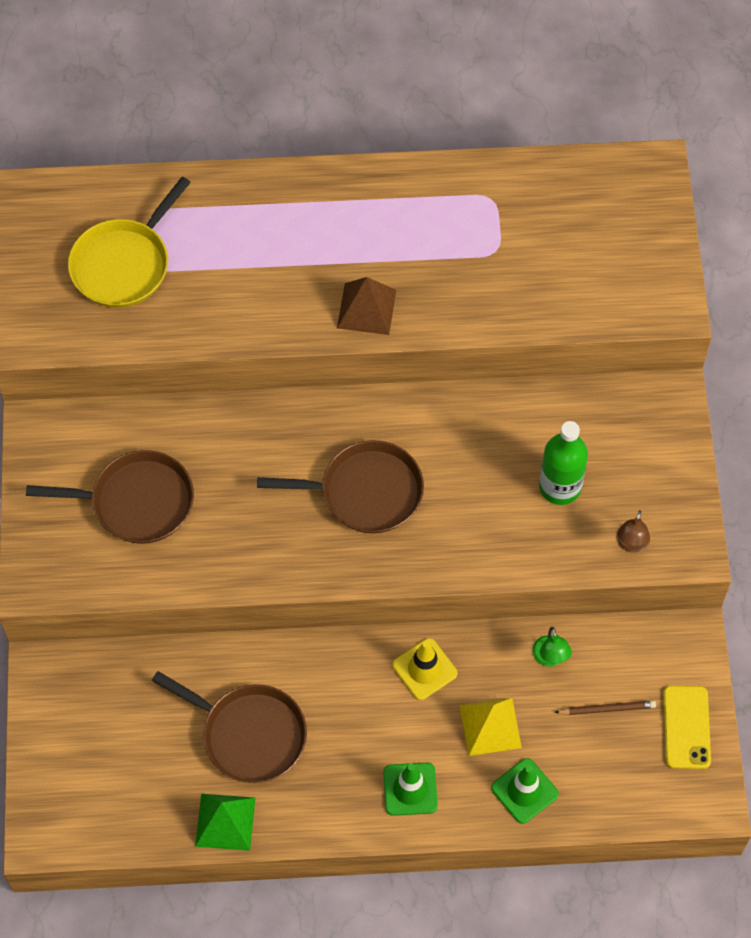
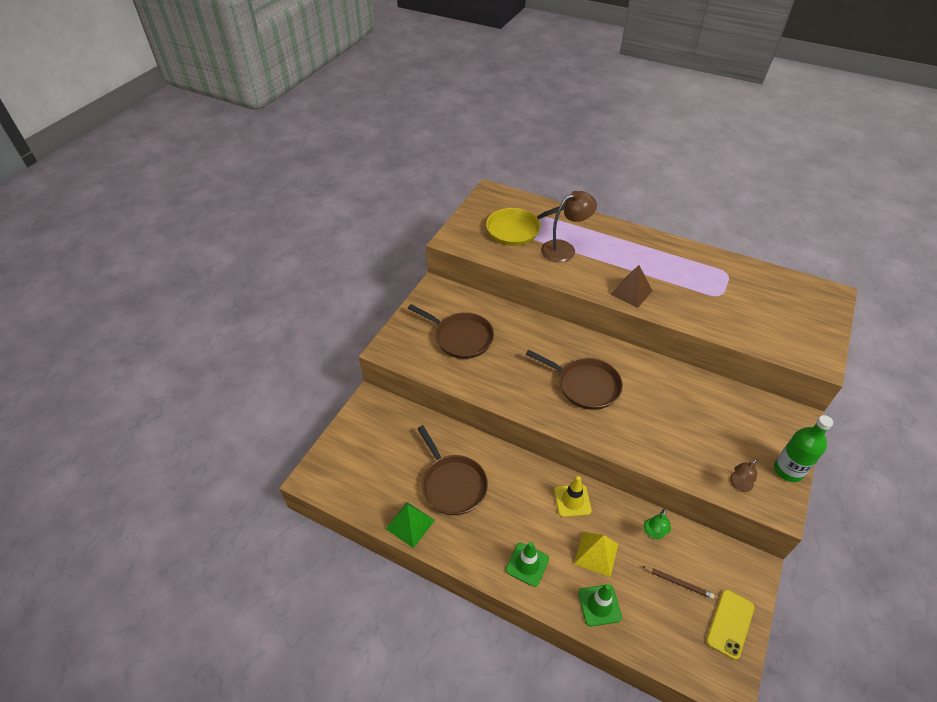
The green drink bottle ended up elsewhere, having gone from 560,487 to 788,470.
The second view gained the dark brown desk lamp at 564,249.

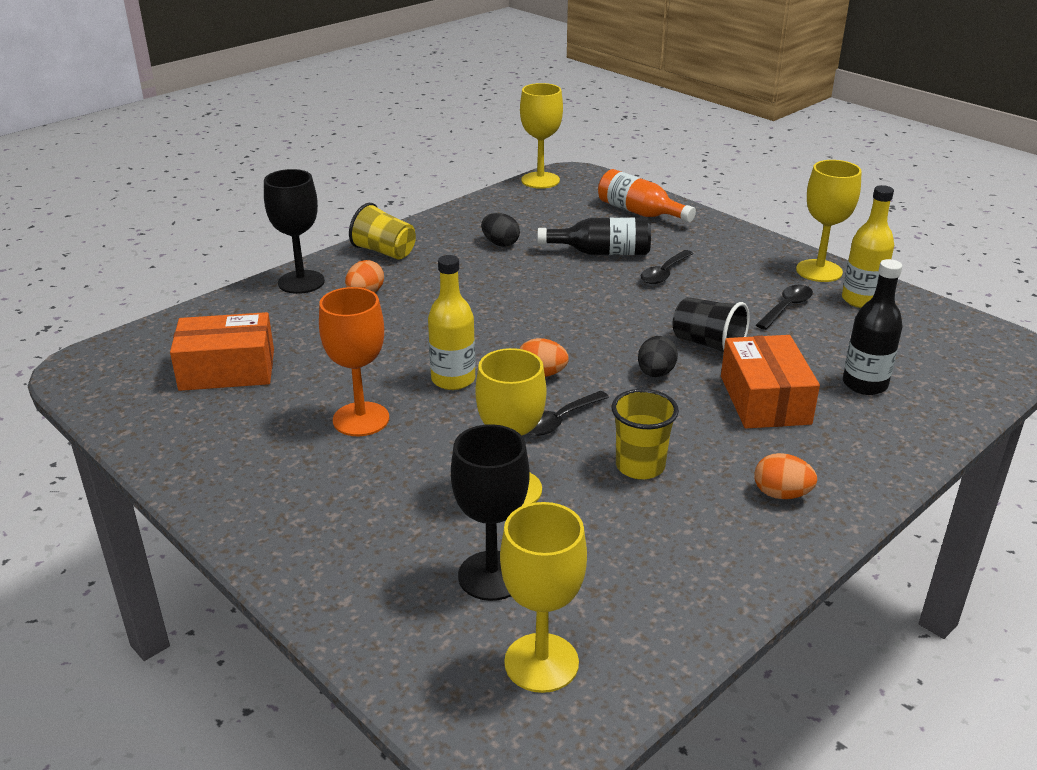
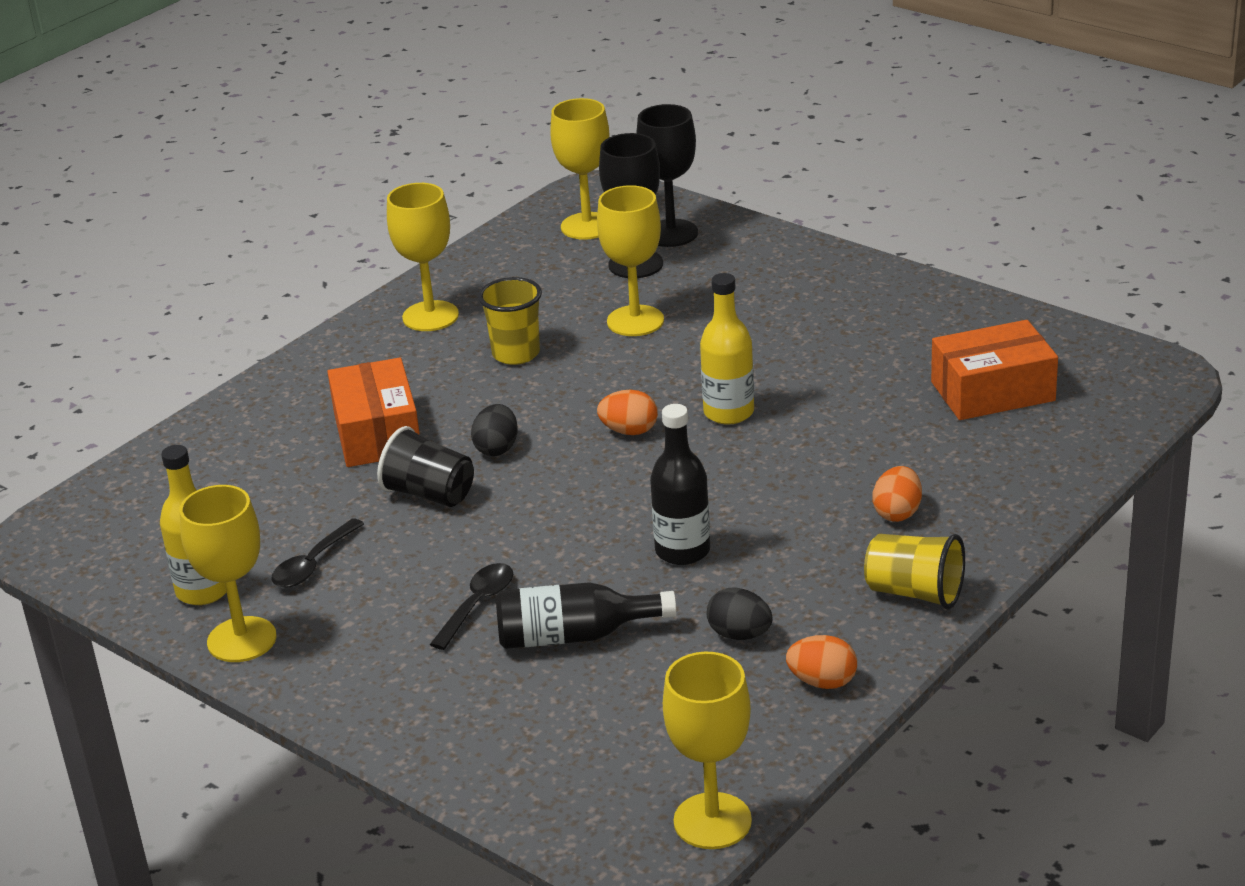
The black goblet ended up elsewhere, having gone from 301,282 to 671,233.
The second view lost the orange drink bottle at 640,212.
The black drink bottle ended up elsewhere, having gone from 864,384 to 682,551.
The second view lost the orange goblet at 361,419.
The second view lost the black spoon at 559,420.
The orange toy egg ended up elsewhere, having gone from 781,494 to 822,682.
The second view gained the golden goblet at 430,316.

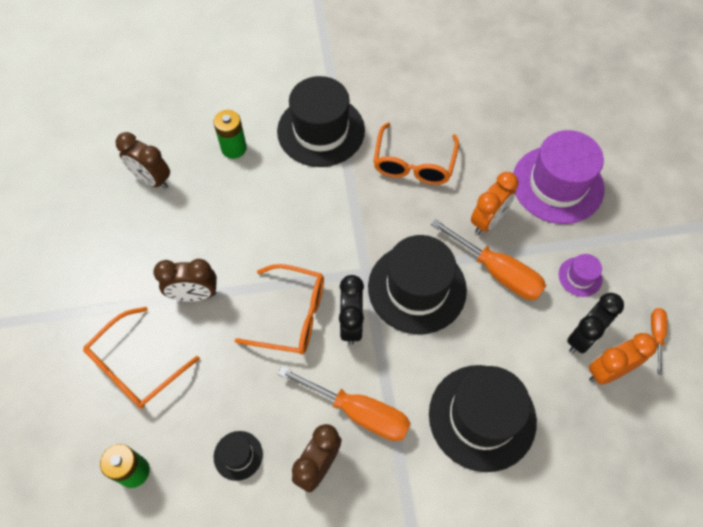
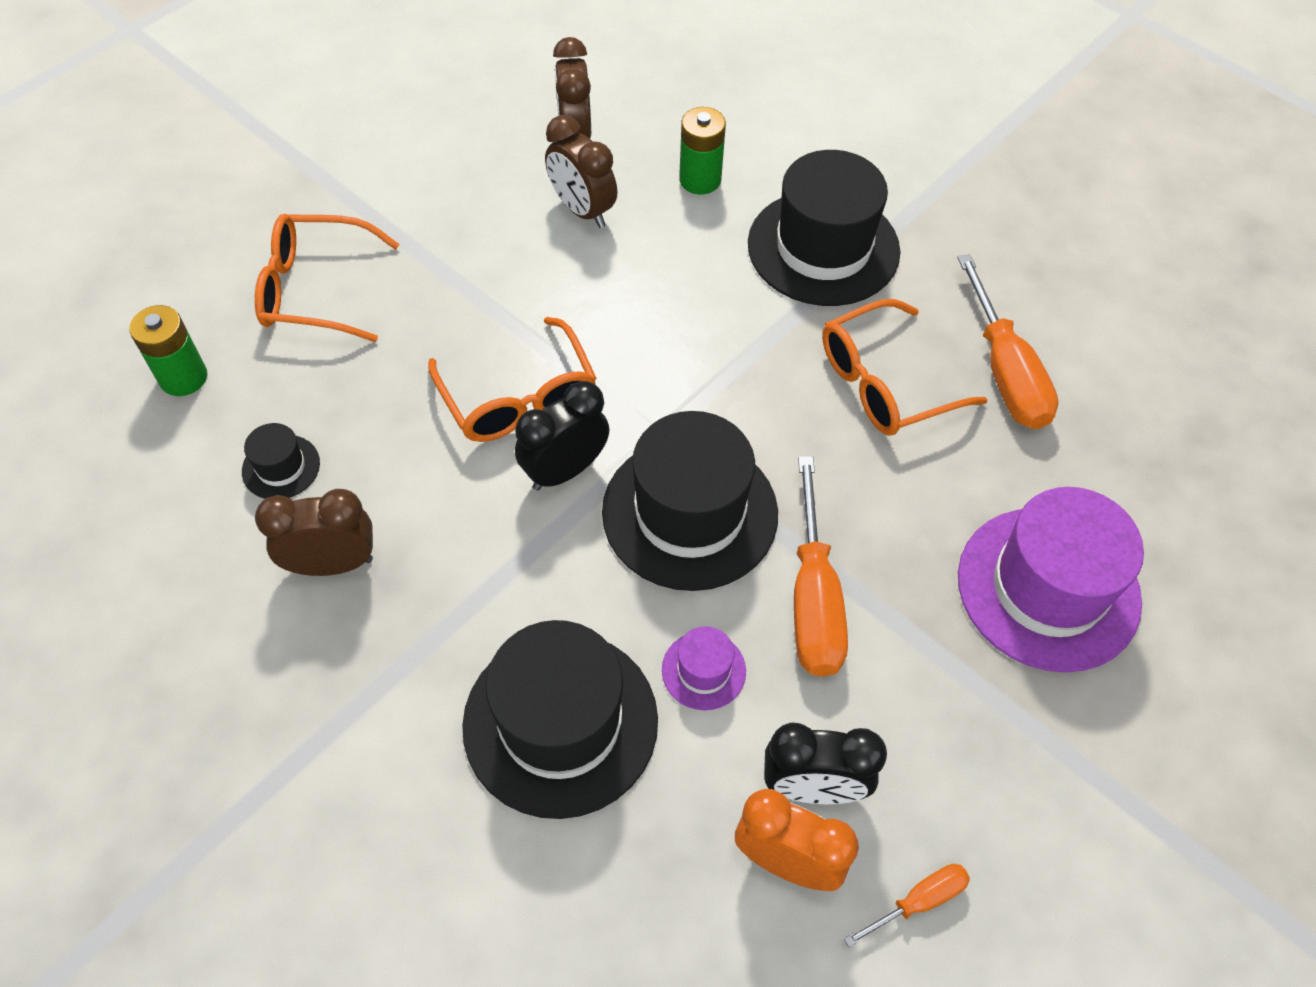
The second view lost the orange bedside clock at 488,220.
The purple tall hat ended up elsewhere, having gone from 580,277 to 703,670.
The dark brown bedside clock ended up elsewhere, having gone from 194,295 to 582,210.
The orange flat screwdriver ended up elsewhere, having gone from 358,412 to 1004,371.

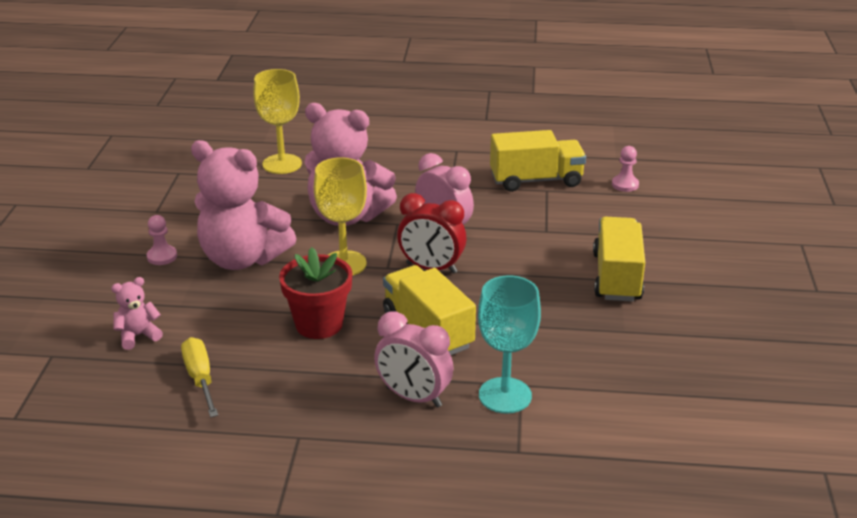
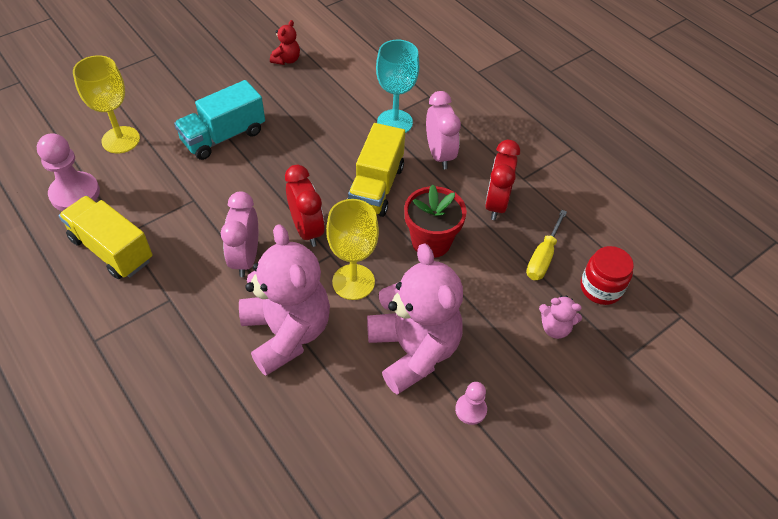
The golden goblet ended up elsewhere, having gone from 282,164 to 120,140.
The size of the rose-pink game pawn at 625,184 changed by a factor of 1.84.
What was the golden toy truck at 616,277 turned into the aqua toy truck at 223,136.
The second view gained the crimson stuffed bear at 286,60.
The second view gained the crimson bedside clock at 496,204.
The second view gained the crimson jam jar at 601,288.

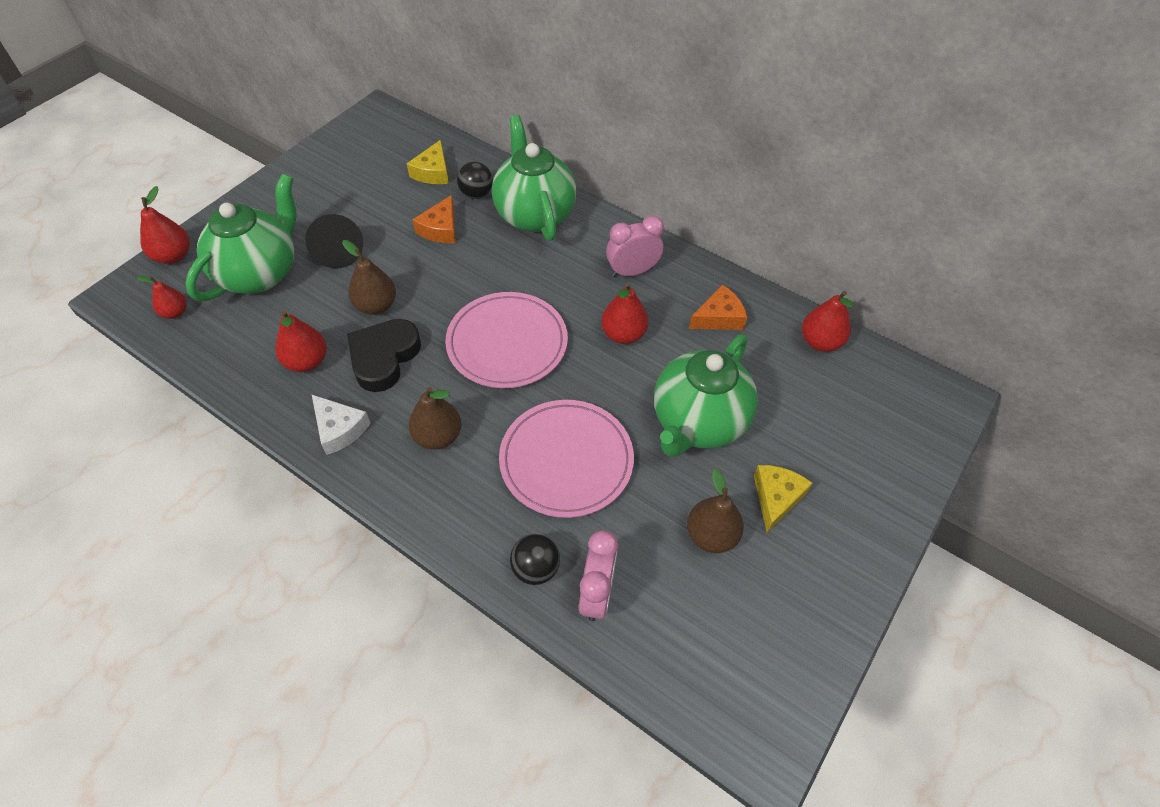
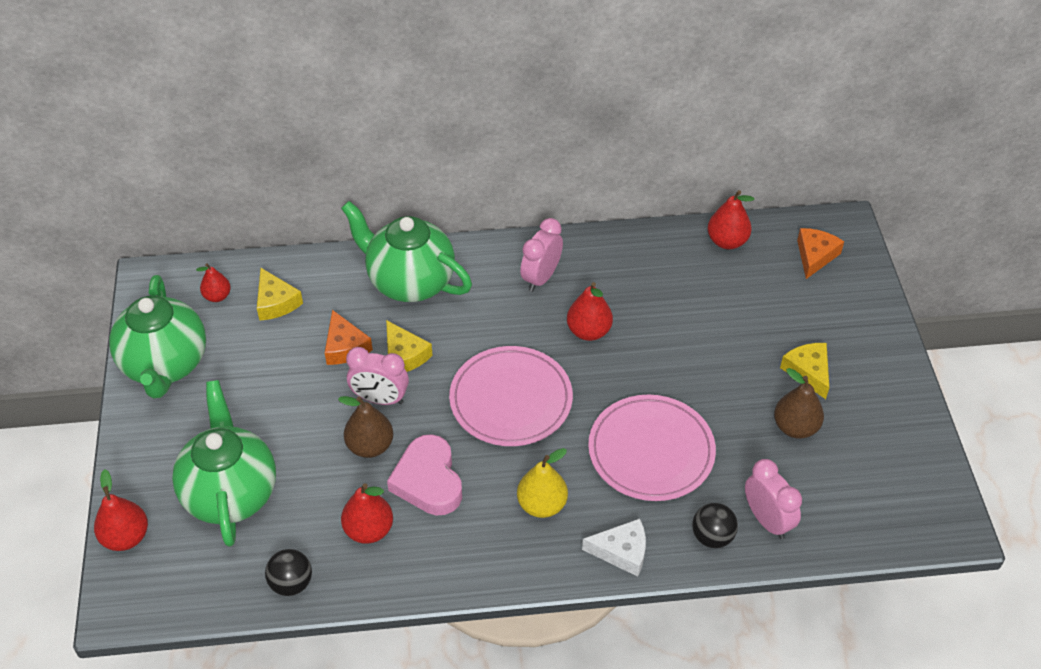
The black play ball ended up elsewhere, having gone from 476,194 to 291,583.
The second view lost the black cone at 339,252.
The crimson toy pear ended up elsewhere, having gone from 175,312 to 217,296.
The orange cheese ended up elsewhere, having gone from 719,317 to 815,256.
What was the black heart at 384,357 turned into the rose-pink heart at 428,480.
The green china teapot ended up elsewhere, having gone from 698,422 to 165,365.
What was the dark brown toy pear at 438,436 turned into the golden toy pear at 542,505.
The snow-white cheese ended up elsewhere, having gone from 339,429 to 622,551.
The second view gained the golden cheese at 404,355.
The second view gained the rose-pink bedside clock at 380,399.

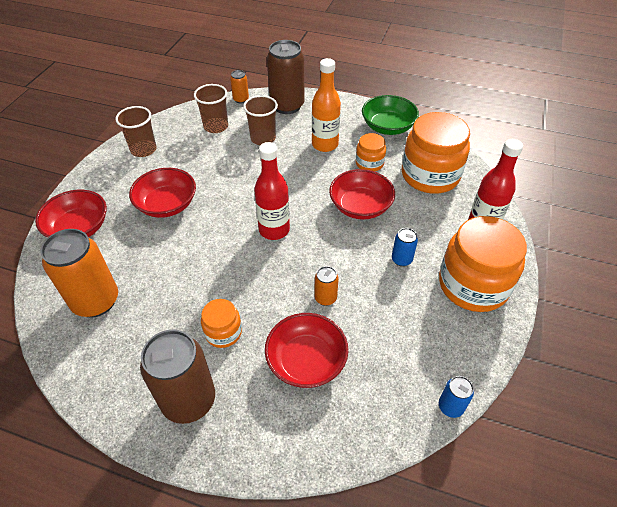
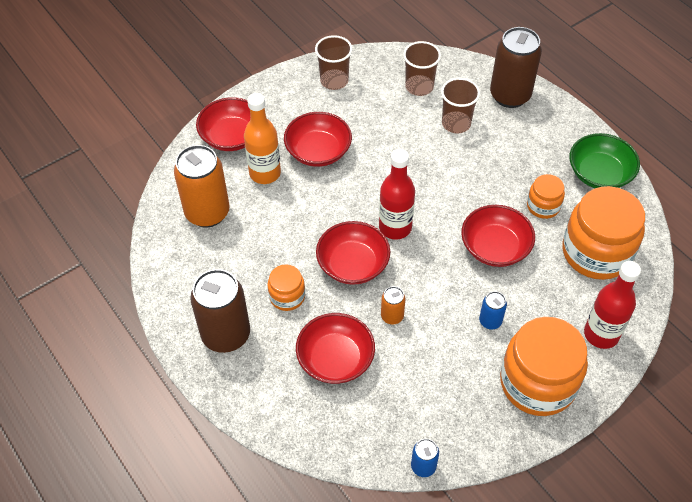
The orange drink bottle ended up elsewhere, having gone from 325,145 to 265,173.
The second view lost the orange soda can at 241,99.
The second view gained the crimson serving bowl at 353,264.

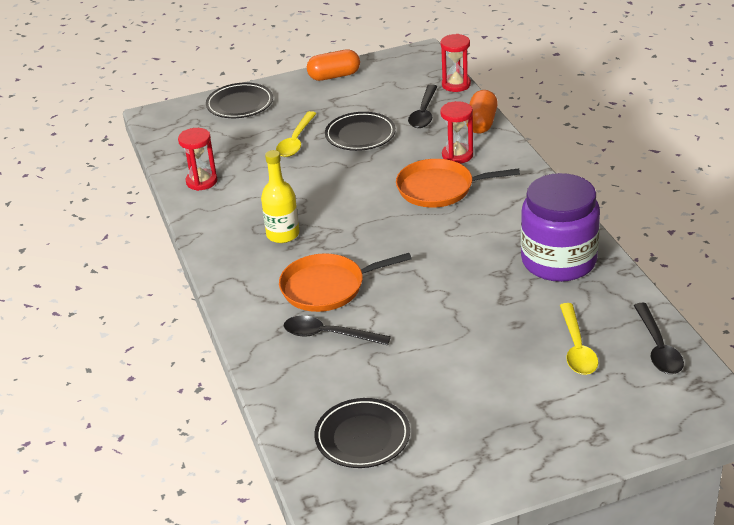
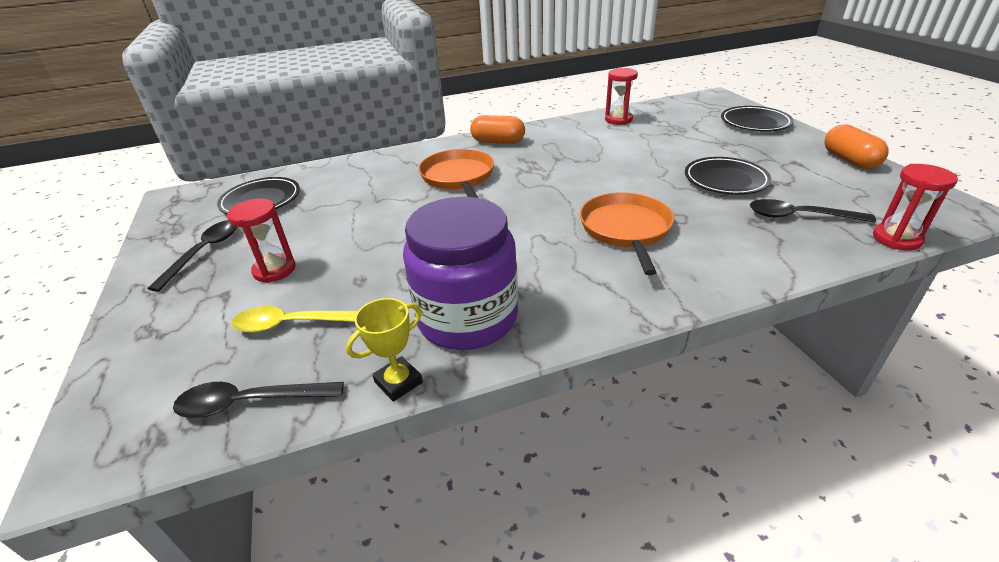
The orange capsule ended up elsewhere, having gone from 481,123 to 498,142.
The crimson sand timer ended up elsewhere, having gone from 457,155 to 274,270.
The second view lost the golden spoon at 296,141.
The second view lost the golden drink bottle at 283,234.
The black spoon ended up elsewhere, having gone from 328,335 to 205,252.
The second view gained the golden prize cup at 398,382.

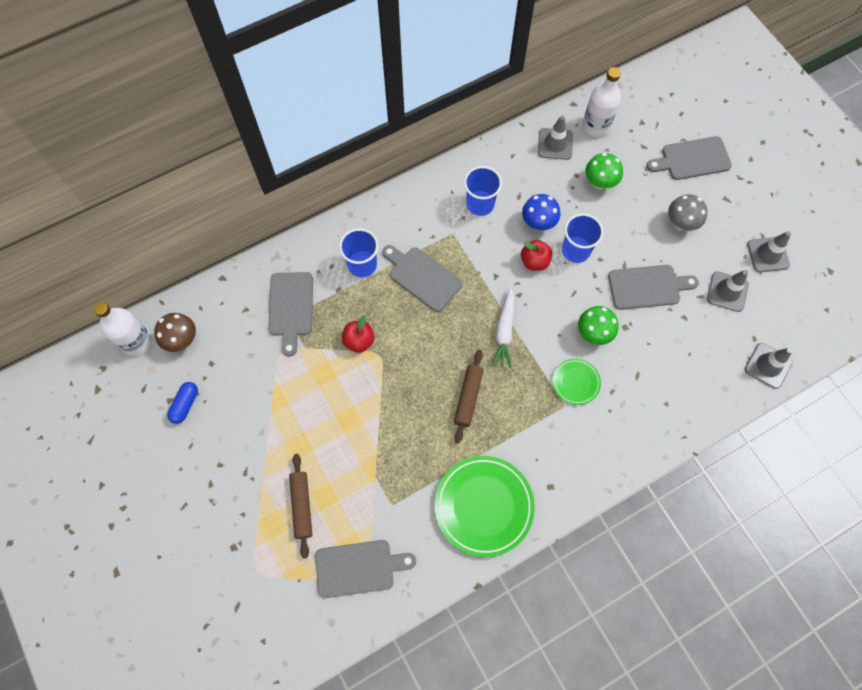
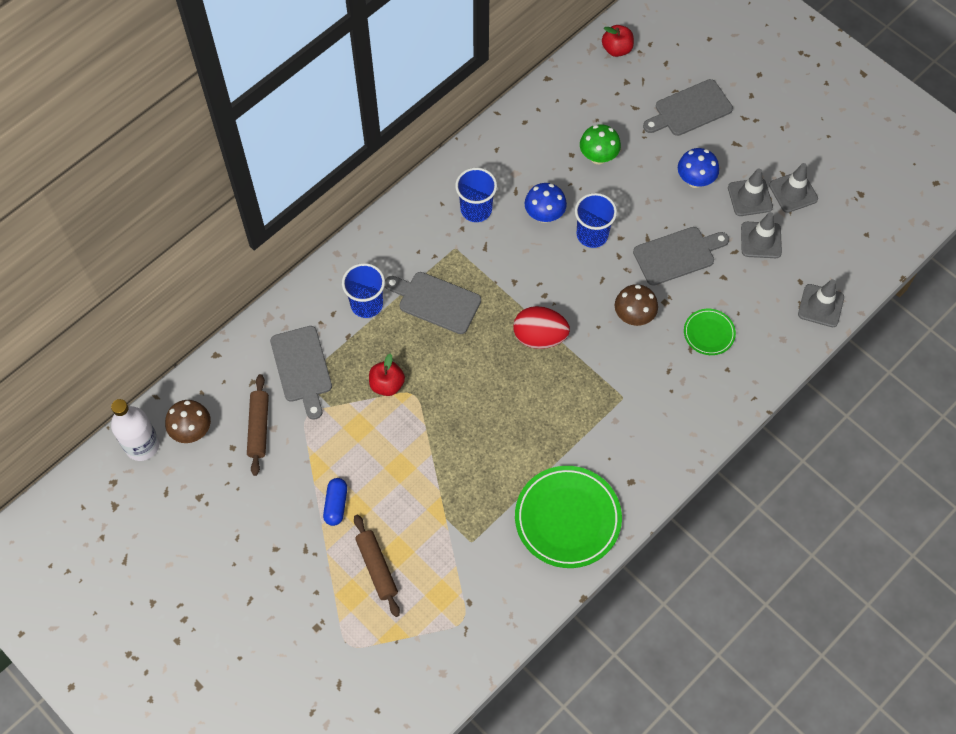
The second view lost the snow-white drink bottle at 596,126.
The ash-grey traffic cone ended up elsewhere, having gone from 555,144 to 750,197.
What was the ash-grey fungus at 681,223 turned into the blue fungus at 695,180.
The crimson toy apple ended up elsewhere, having gone from 534,261 to 616,49.
Where the snow-white carrot stood at 504,331, the crimson toy egg came to stand at 539,337.
What was the green fungus at 593,333 turned into the dark brown fungus at 634,316.
The dark brown pastry roller ended up elsewhere, having gone from 468,397 to 258,427.
The green plate ended up elsewhere, having gone from 575,382 to 709,333.
The blue capsule ended up elsewhere, having gone from 185,405 to 336,505.
The second view lost the ash-grey bread board at 359,568.

